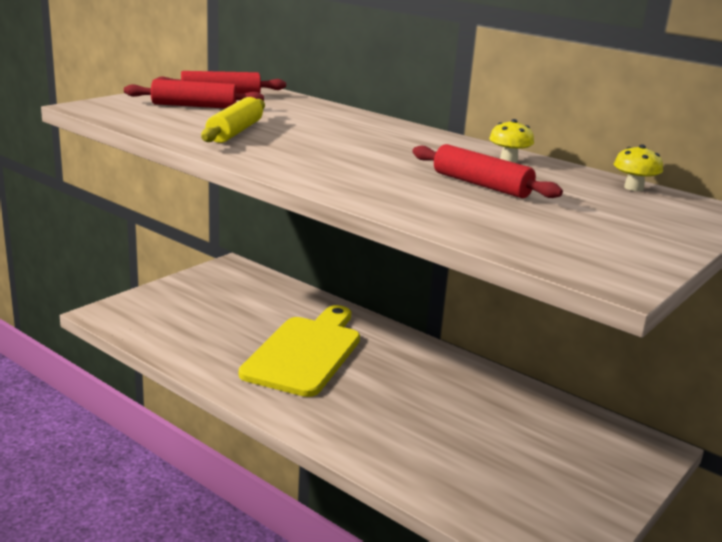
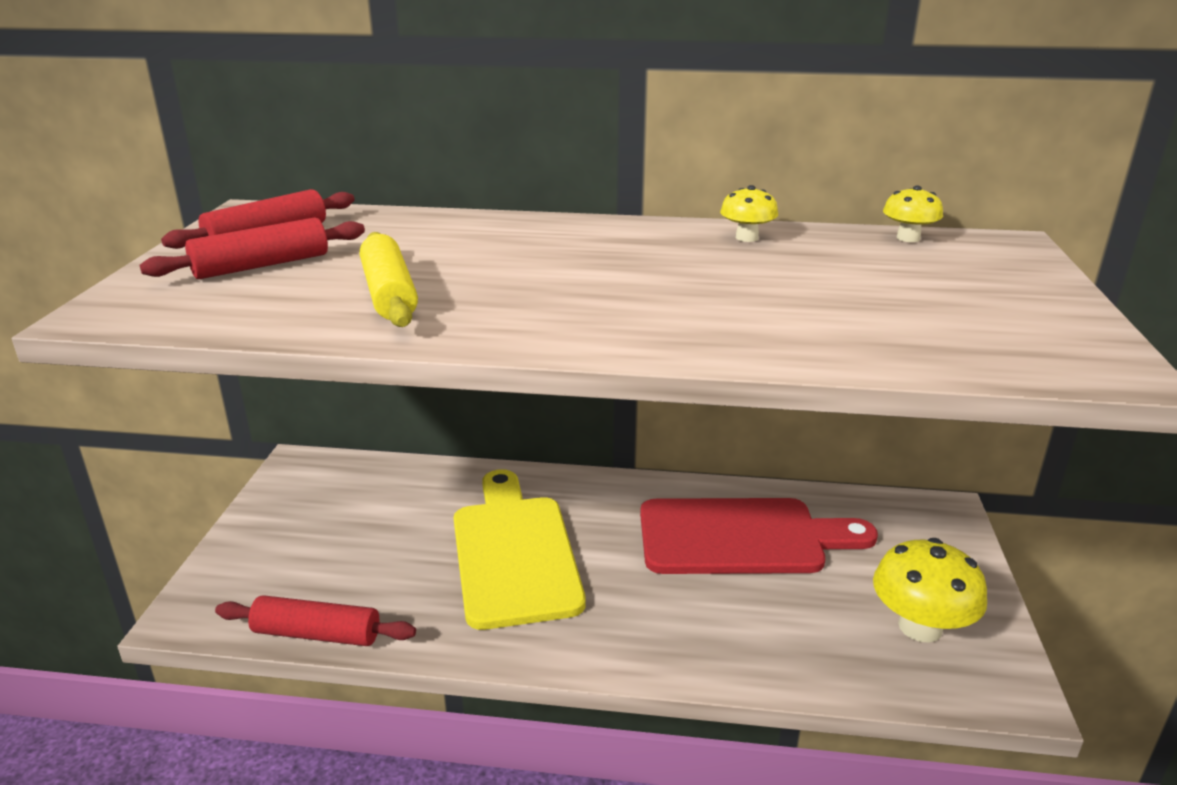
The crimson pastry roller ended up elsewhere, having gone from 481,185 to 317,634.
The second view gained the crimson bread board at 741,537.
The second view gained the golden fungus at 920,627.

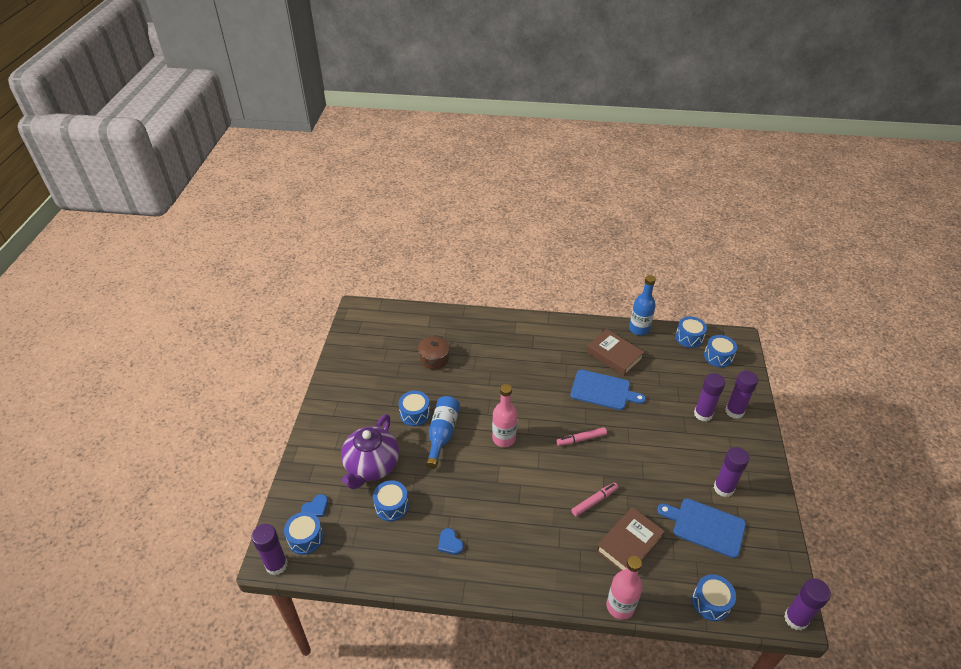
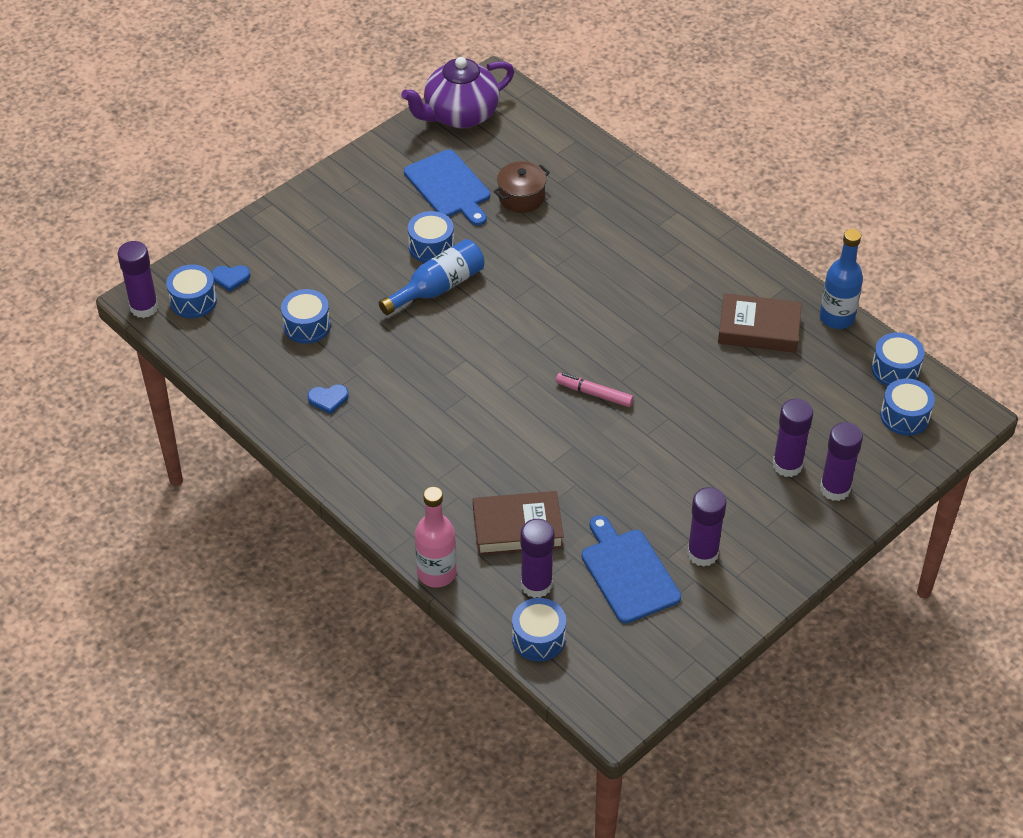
The dark brown book at 614,355 ended up facing another way, 75 degrees counterclockwise from before.
The blue bread board ended up elsewhere, having gone from 603,390 to 449,187.
The second view lost the rose-pink drink bottle at 504,438.
The purple china teapot ended up elsewhere, having gone from 371,466 to 460,115.
The second view lost the rose-pink felt pen at 594,501.
The blue heart at 450,543 ended up facing another way, 105 degrees counterclockwise from before.
The purple glue stick ended up elsewhere, having gone from 795,619 to 536,585.

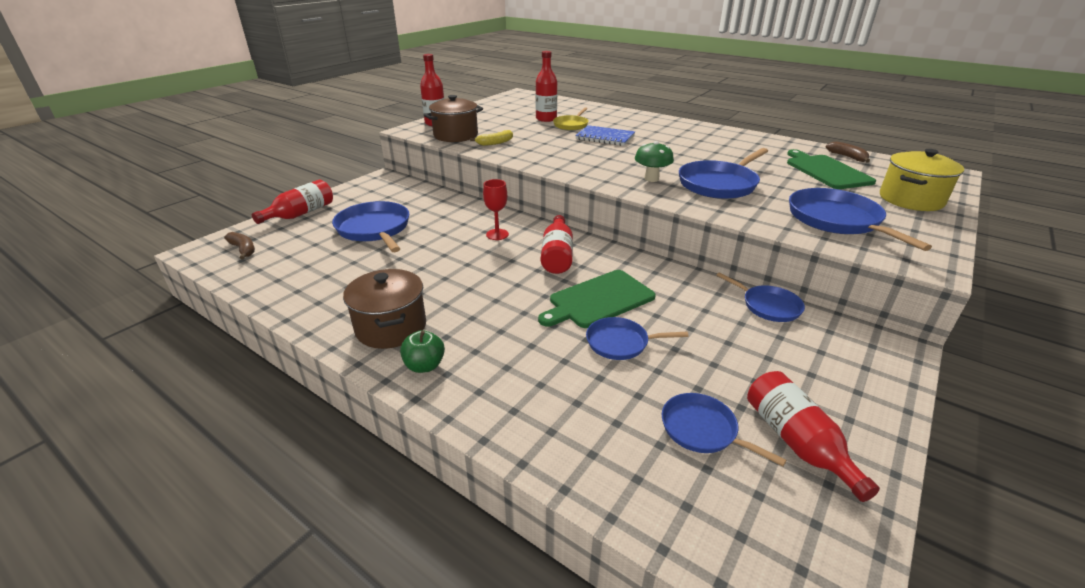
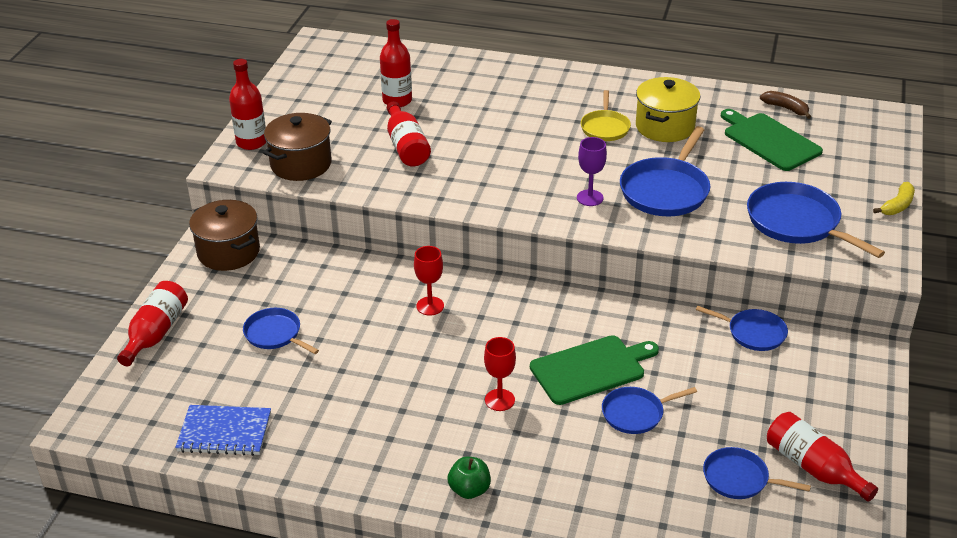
The golden frying pan ended up elsewhere, having gone from 571,125 to 605,128.
The blue exercise book ended up elsewhere, having gone from 605,137 to 224,432.
The golden banana ended up elsewhere, having gone from 495,143 to 897,206.
Where the green fungus stood at 651,179, the purple goblet came to stand at 590,198.
The golden cooking pot ended up elsewhere, having gone from 910,199 to 665,127.
The size of the blue frying pan at 374,229 changed by a factor of 0.60.
The crimson drink bottle ended up elsewhere, having gone from 557,255 to 406,146.
The second view lost the dark brown banana at 243,249.
The dark brown cooking pot ended up elsewhere, having gone from 391,327 to 228,252.
The green bread board at 598,300 ended up facing another way, 150 degrees counterclockwise from before.
The second view gained the crimson goblet at 499,400.

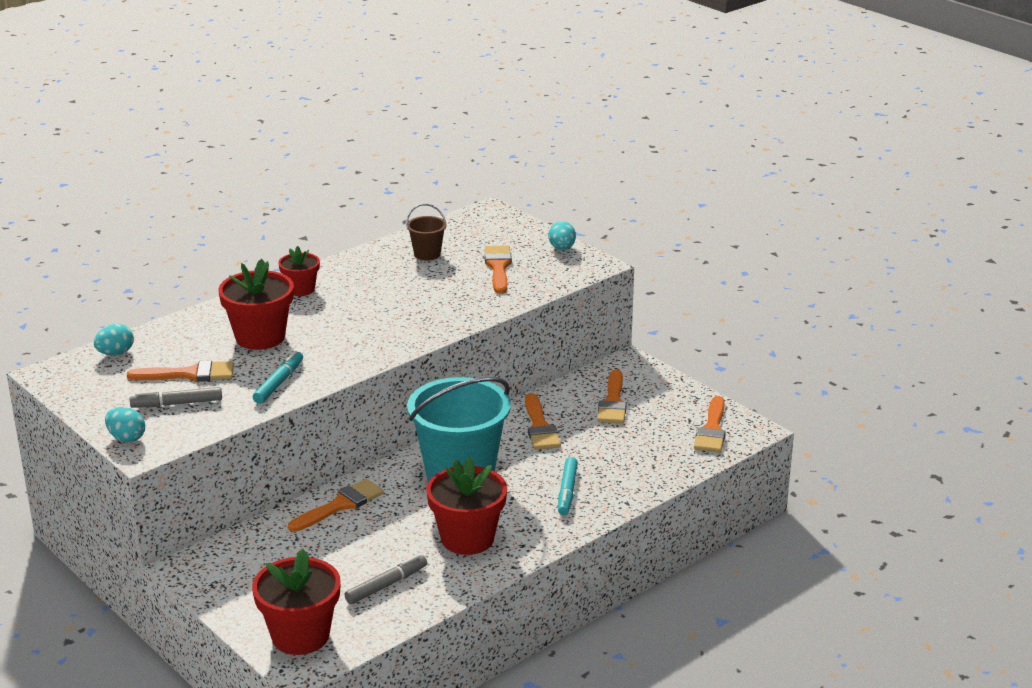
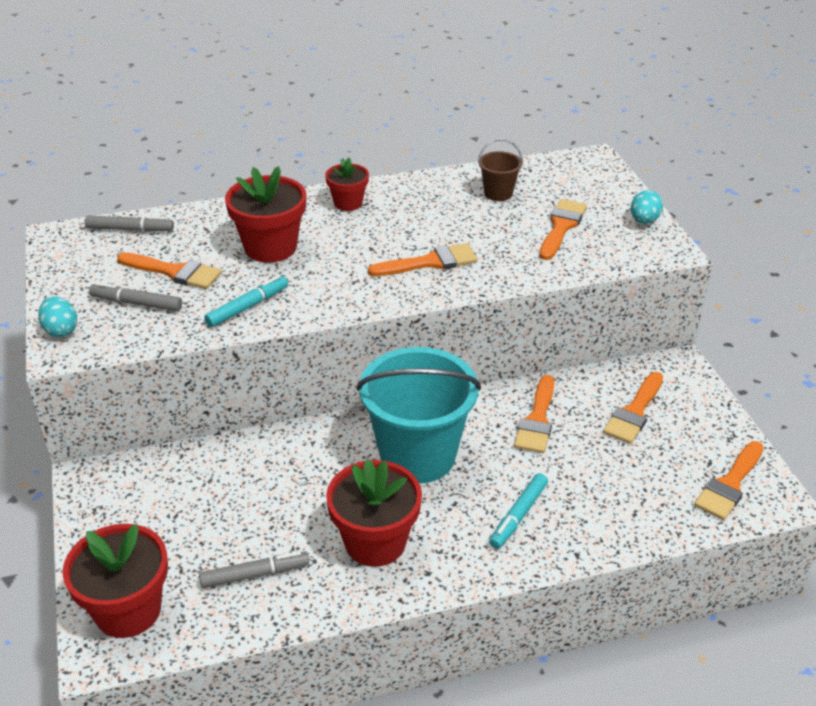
Where the aqua toy egg stood at 115,353, the ash-grey felt pen came to stand at 130,229.
The orange paintbrush ended up elsewhere, having gone from 340,505 to 429,262.

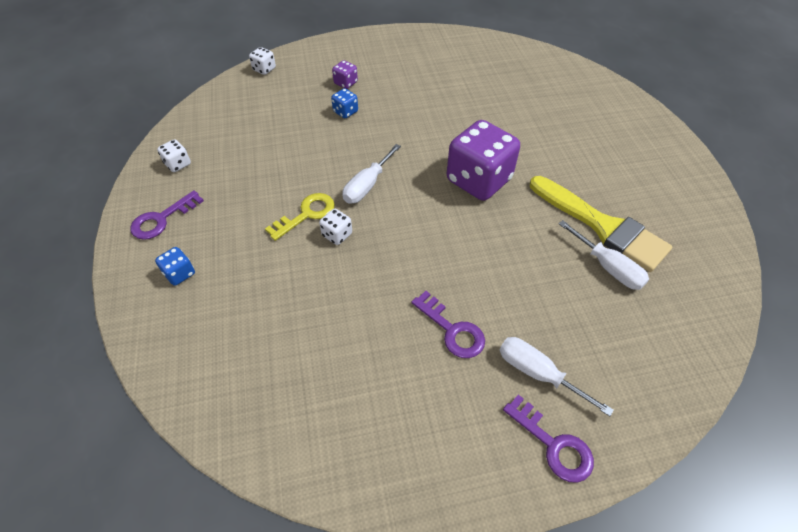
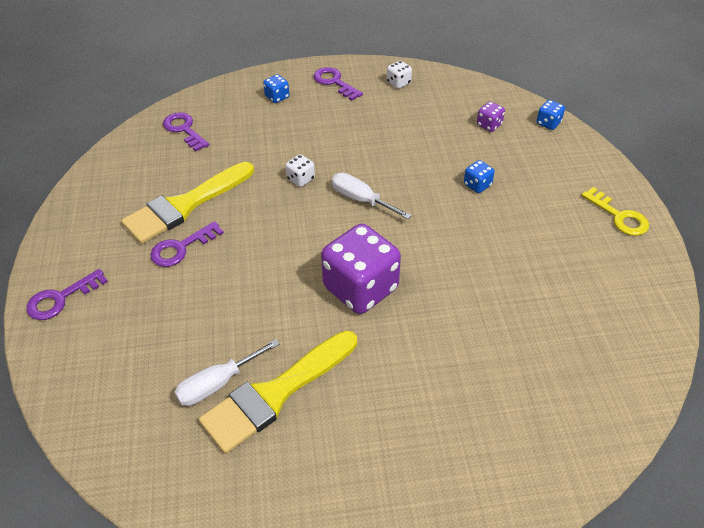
What was the snow-white game die at 264,69 turned into the blue game die at 548,123.
The purple game die ended up elsewhere, having gone from 345,83 to 489,125.
The golden latchkey ended up elsewhere, having gone from 306,214 to 619,216.
The second view lost the snow-white flat screwdriver at 538,373.
The second view gained the purple latchkey at 184,130.
The second view gained the golden paintbrush at 185,205.

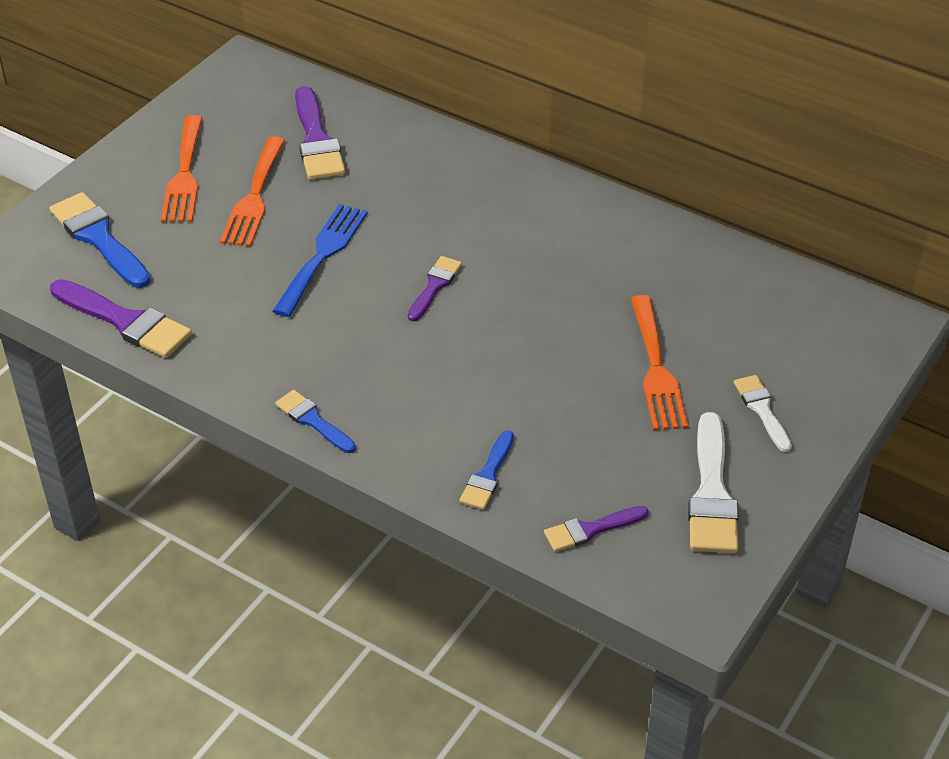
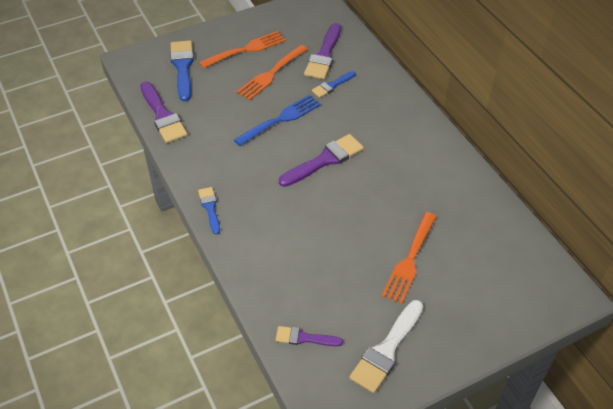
The orange dinner fork at 184,175 ended up facing another way, 150 degrees counterclockwise from before.
The size of the purple paintbrush at 434,286 changed by a factor of 1.70.
The second view lost the snow-white paintbrush at 762,410.
The blue paintbrush ended up elsewhere, having gone from 488,475 to 332,85.

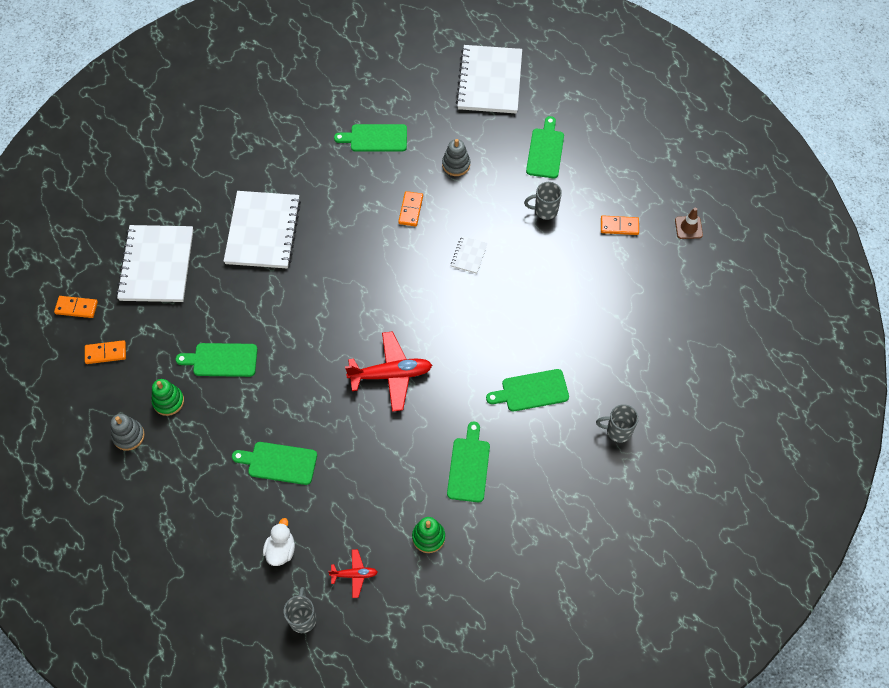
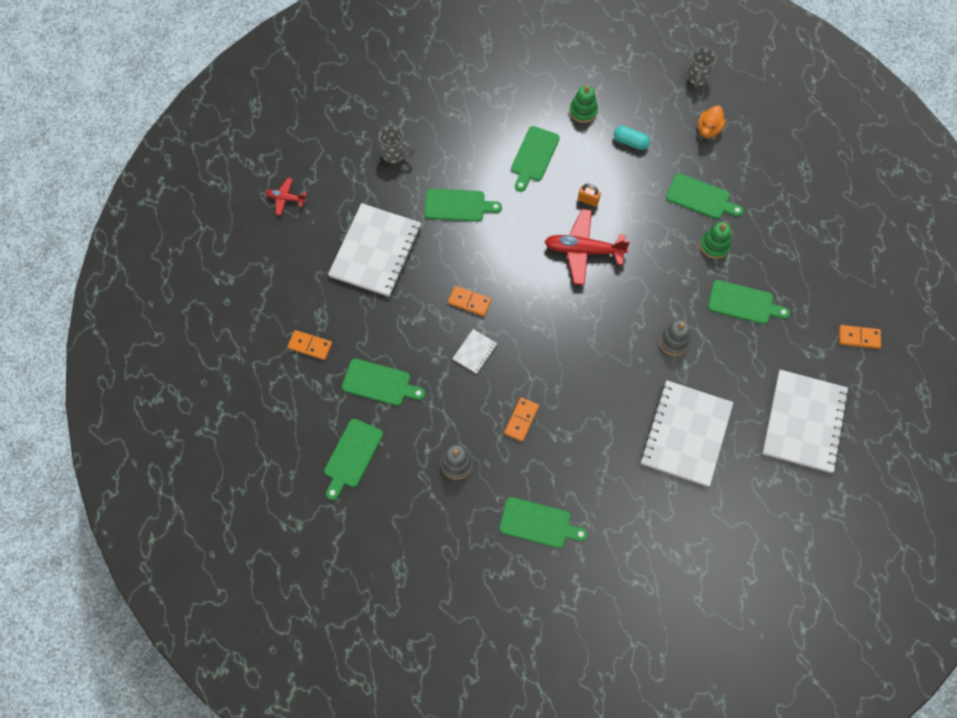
The snow-white exercise book ended up elsewhere, having gone from 489,81 to 376,251.
Where the ash-grey coffee mug stood at 545,210, the green bread board came to stand at 379,383.
The second view lost the dark brown traffic cone at 688,227.
The orange domino piece ended up elsewhere, having gone from 76,308 to 469,302.
The green stacking rings ended up elsewhere, having gone from 168,401 to 714,245.
The ash-grey stacking rings ended up elsewhere, having gone from 128,436 to 673,341.
What was the snow-white rubber duck at 281,550 turned into the orange rubber duck at 708,129.
The crimson toy plane ended up elsewhere, having gone from 354,574 to 286,199.
The second view gained the aqua capsule at 630,142.
The second view gained the orange small lock at 588,200.

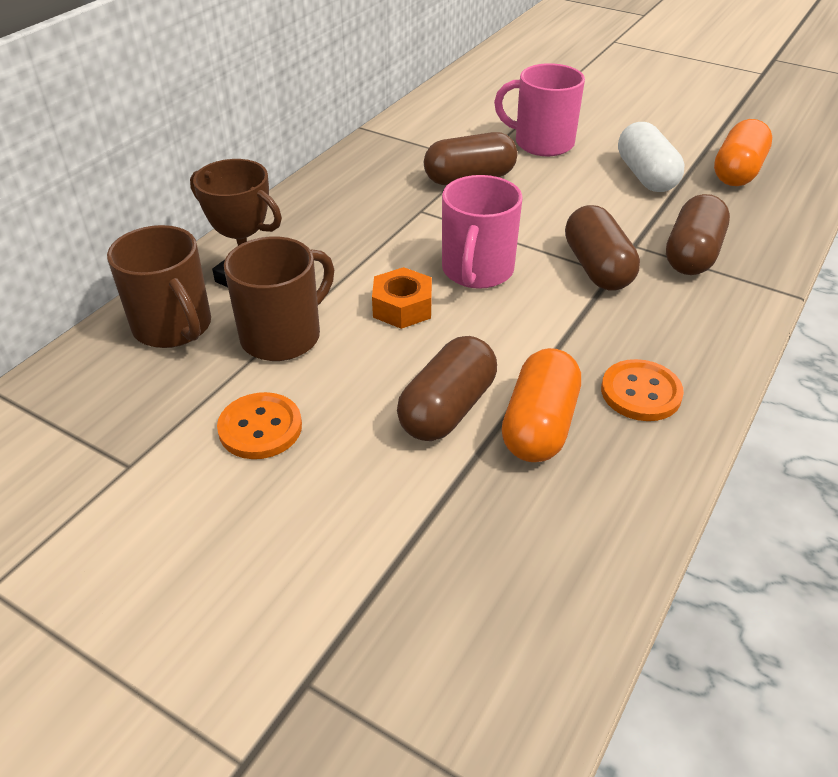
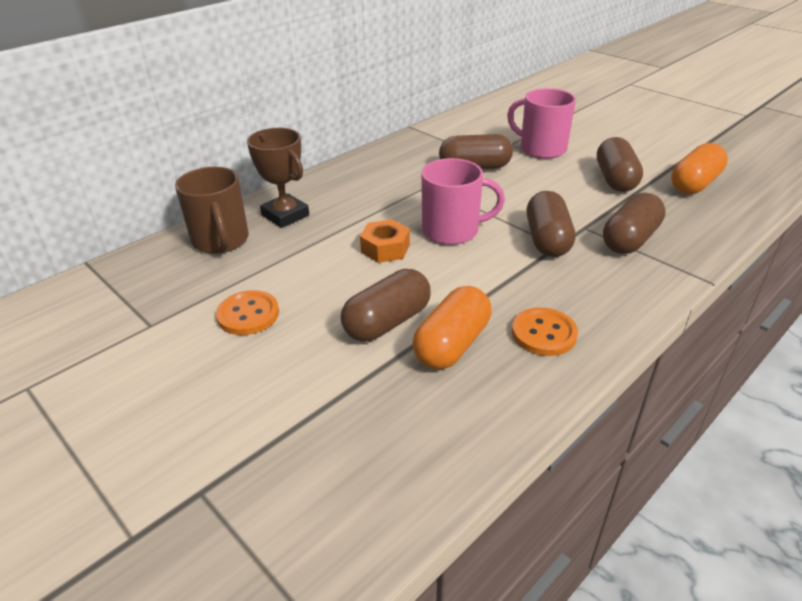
What was the snow-white capsule at 646,176 turned into the dark brown capsule at 615,179.
The rose-pink coffee mug at 477,271 ended up facing another way, 120 degrees counterclockwise from before.
The second view lost the dark brown coffee mug at 283,336.

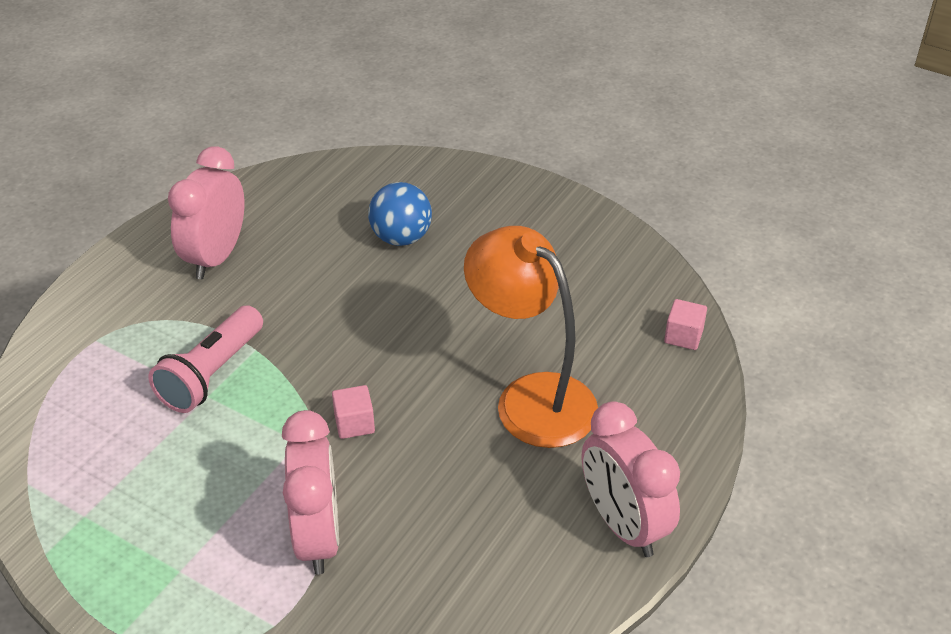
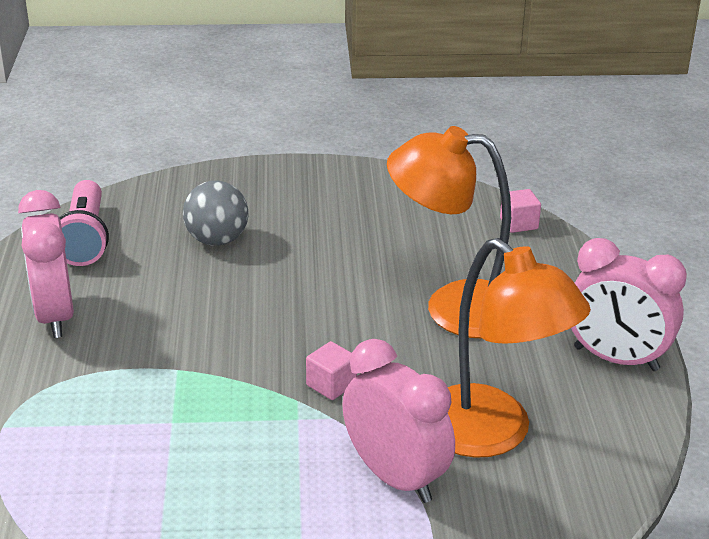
What was the blue play ball at 401,238 turned into the ash-grey play ball at 217,240.
The rose-pink pocket torch ended up elsewhere, having gone from 211,374 to 85,239.
The second view gained the orange desk lamp at 492,434.

